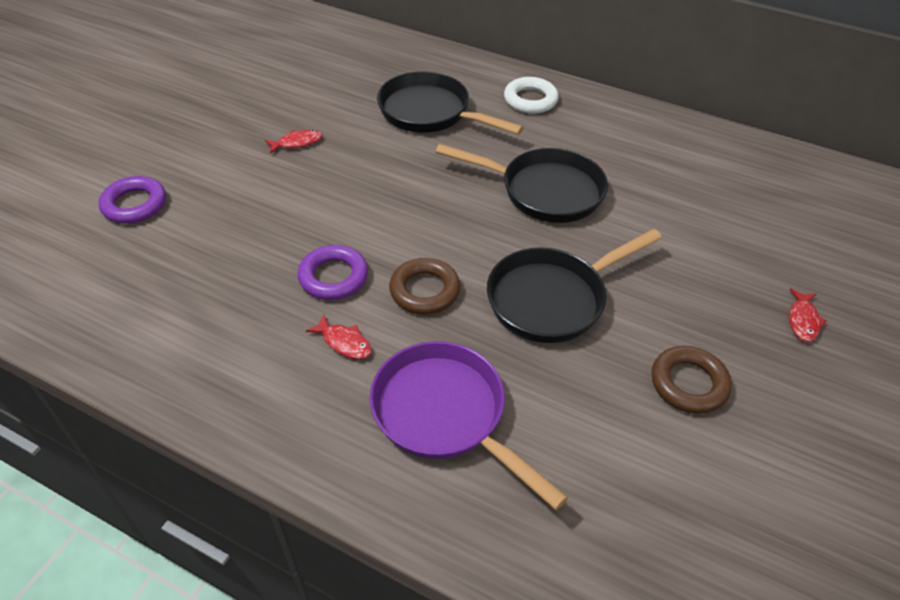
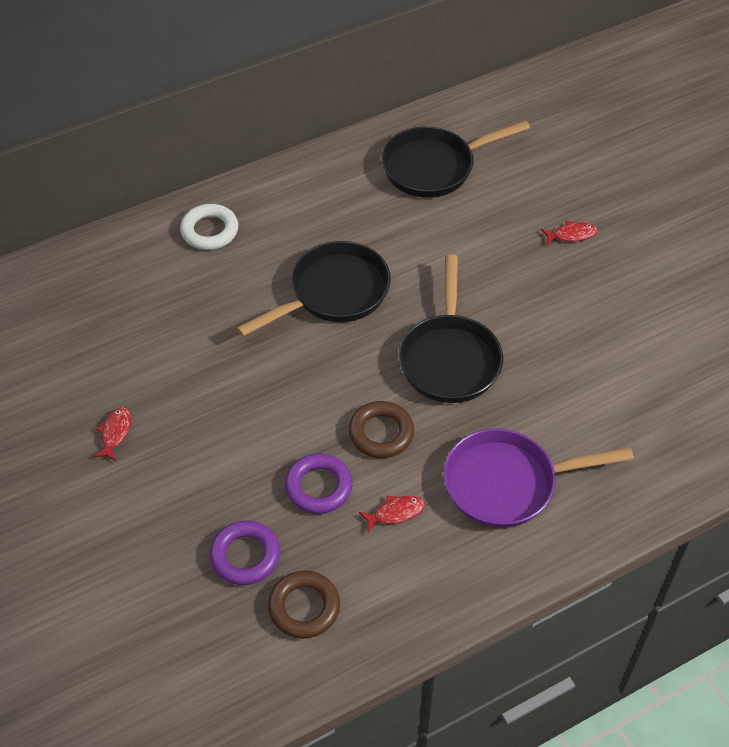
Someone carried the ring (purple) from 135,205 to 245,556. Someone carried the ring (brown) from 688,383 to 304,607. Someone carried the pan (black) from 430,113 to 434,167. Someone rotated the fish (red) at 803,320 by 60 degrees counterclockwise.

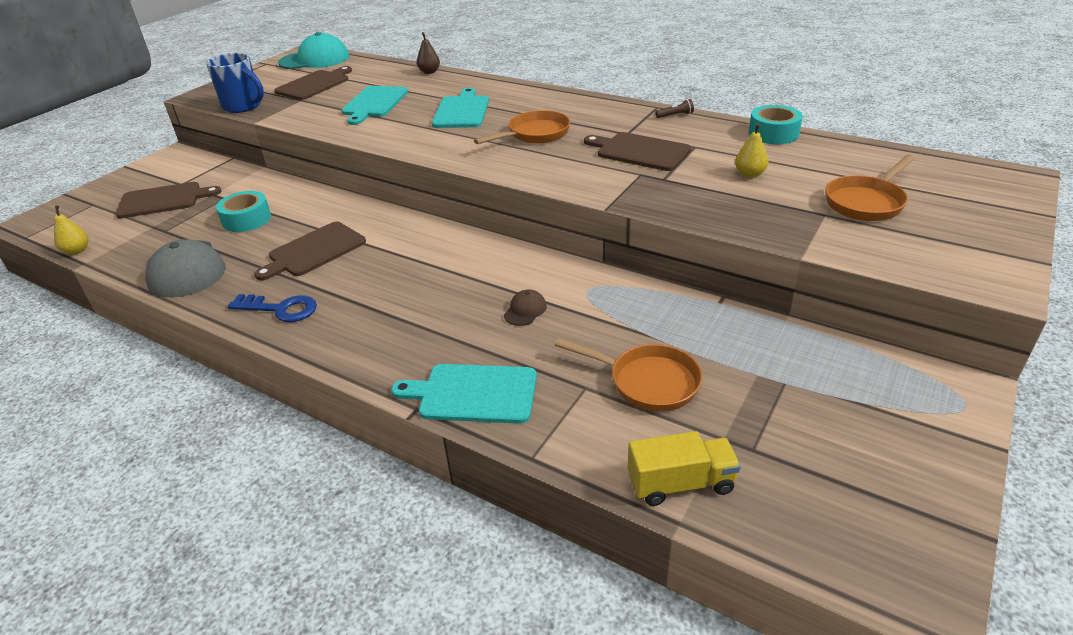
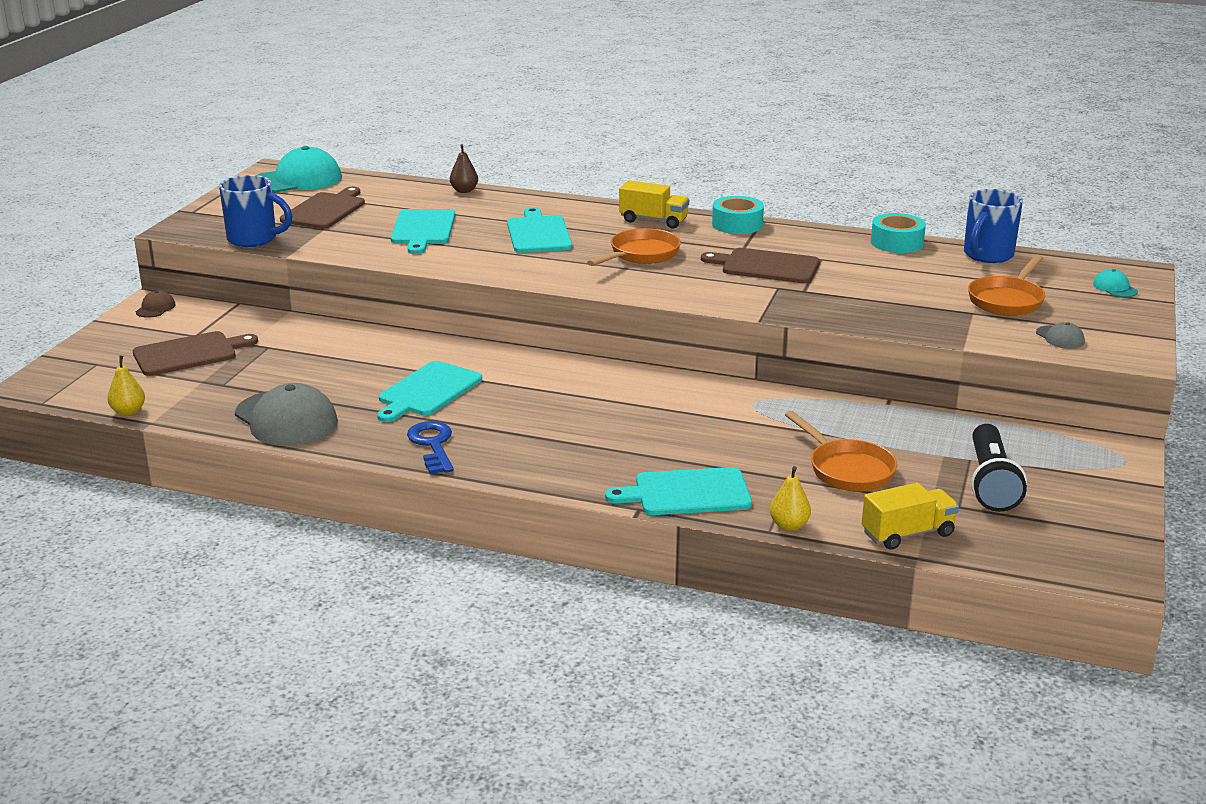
Someone carried the cap (brown) from 525,310 to 155,308. Someone repainted the cutting board (brown) at 314,251, which became the cutting board (turquoise) at 428,391. Someone rotated the key (blue) at 280,309 by 105 degrees counterclockwise. Someone put down the truck (yellow) at 653,220. Someone carried the tape (turquoise) from 246,219 to 737,224. Someone carried the pear (yellow) from 749,174 to 789,525. Someone rotated the pan (orange) at 647,382 by 45 degrees clockwise. Someone put down the mug (blue) at 987,255. Someone put down the flashlight (black) at 991,483. Someone put down the cap (grey) at 1060,337. Someone put down the cap (turquoise) at 1114,288. Someone took away the flashlight (brown) at 675,115.

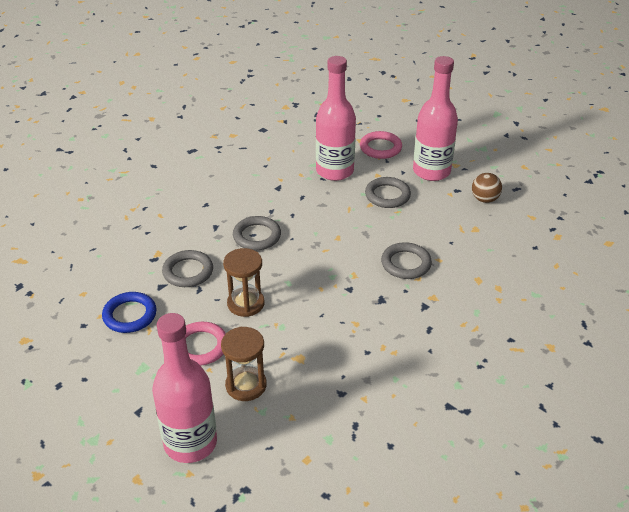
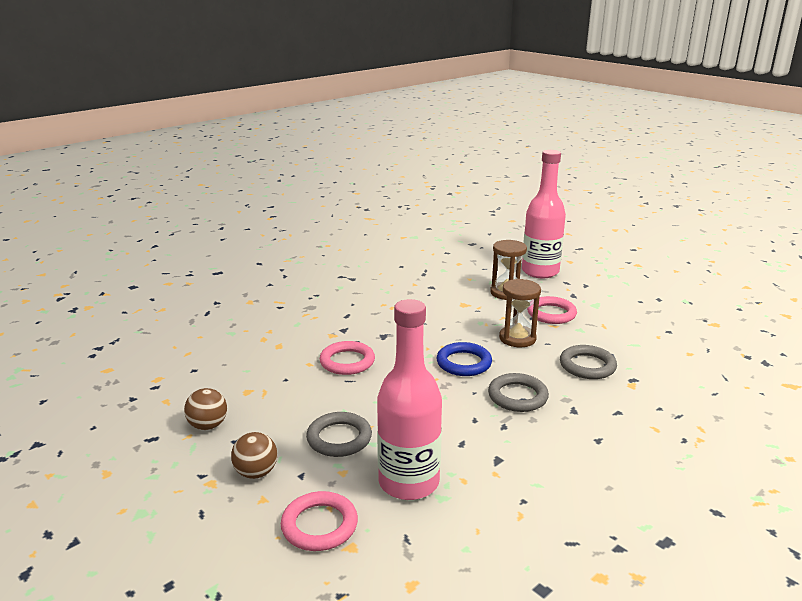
Someone swapped the bottle (pink) at 431,171 for the ball (brown) at 256,473. Someone repainted the ring (grey) at 406,264, which became the ring (pink) at 347,361. Someone carried the ring (blue) from 130,315 to 464,363.

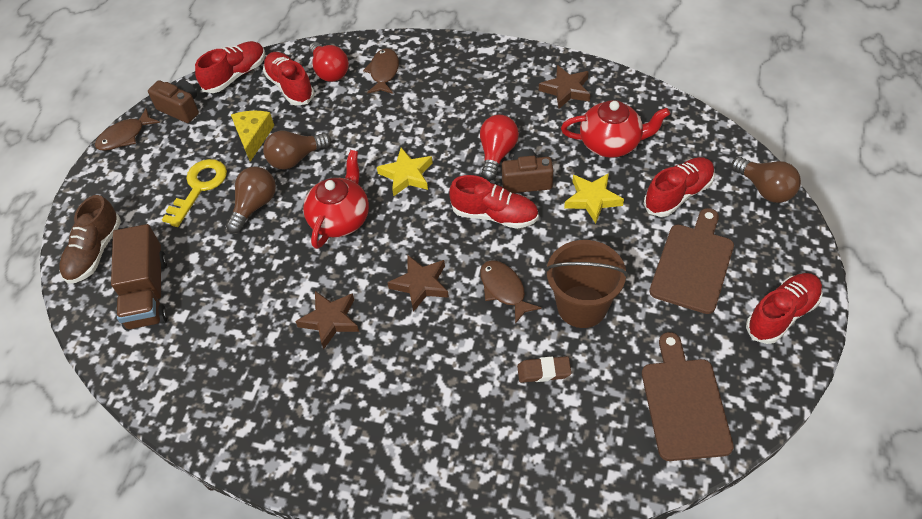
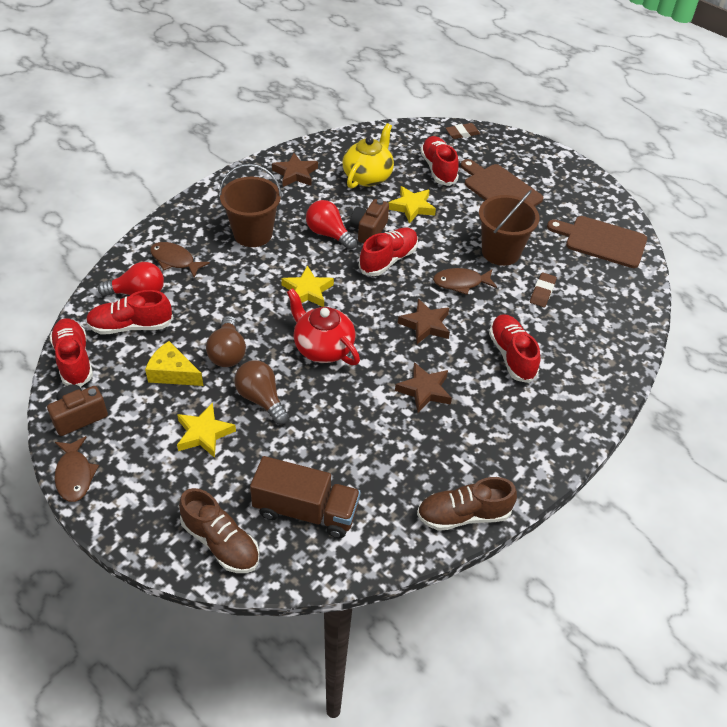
Someone swapped the key (yellow) at 199,188 for the star (yellow) at 204,433. Someone put down the bucket (brown) at 253,234. Someone repainted the teapot (red) at 611,143, which became the teapot (yellow) at 368,176. Someone put down the shoe (brown) at 463,515. Someone swapped the light bulb (brown) at 765,189 for the eraser (brown) at 462,133. Someone carried the shoe (red) from 781,314 to 511,355.

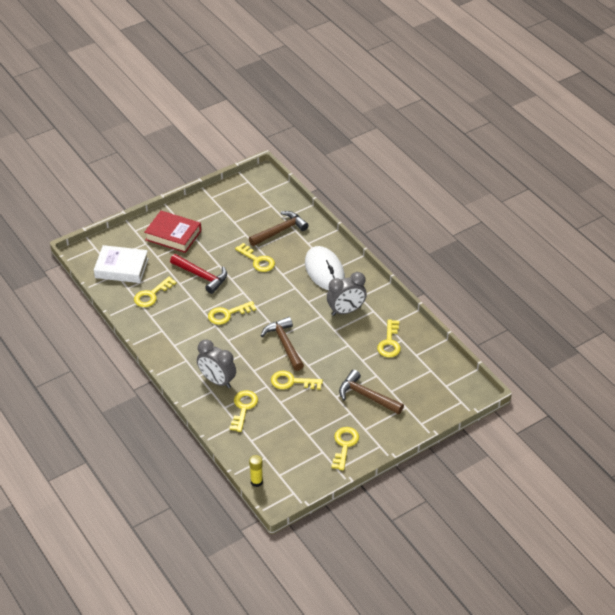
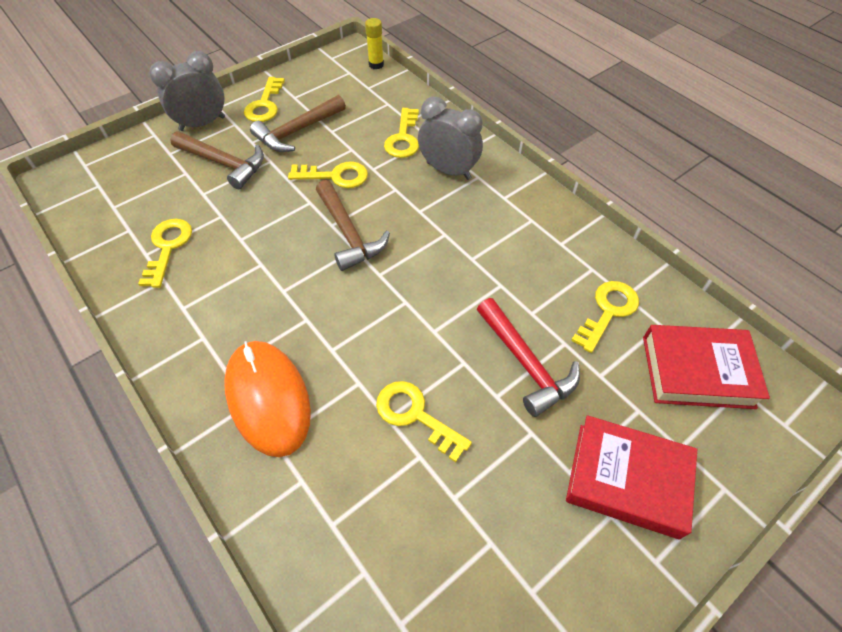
Someone carried the clock (grey) from 346,311 to 202,124. Someone repainted the mouse (white) at 324,270, which became the mouse (orange) at 268,398. Someone carried the hammer (brown) from 280,231 to 297,131. Someone rotated the hammer (red) at 201,276 by 150 degrees counterclockwise. Someone repainted the book (white) at 121,268, which became the book (red) at 697,371. Someone took away the key (yellow) at 227,314.

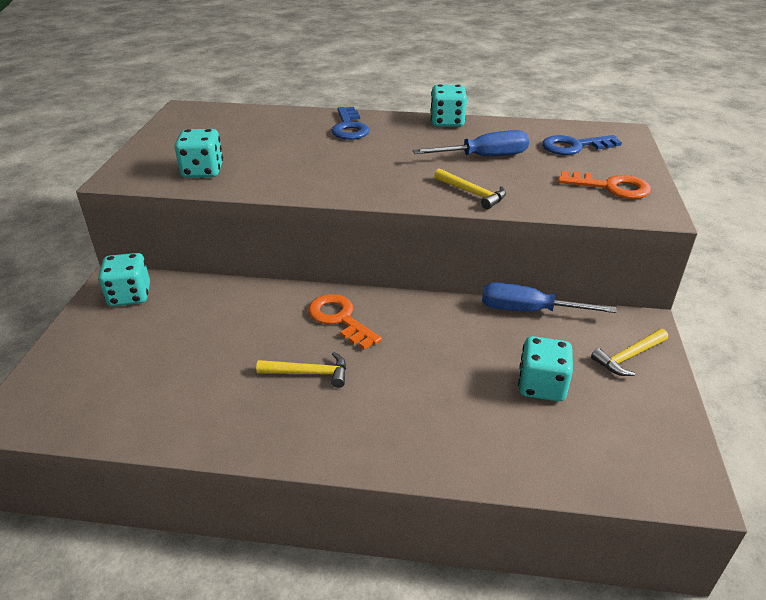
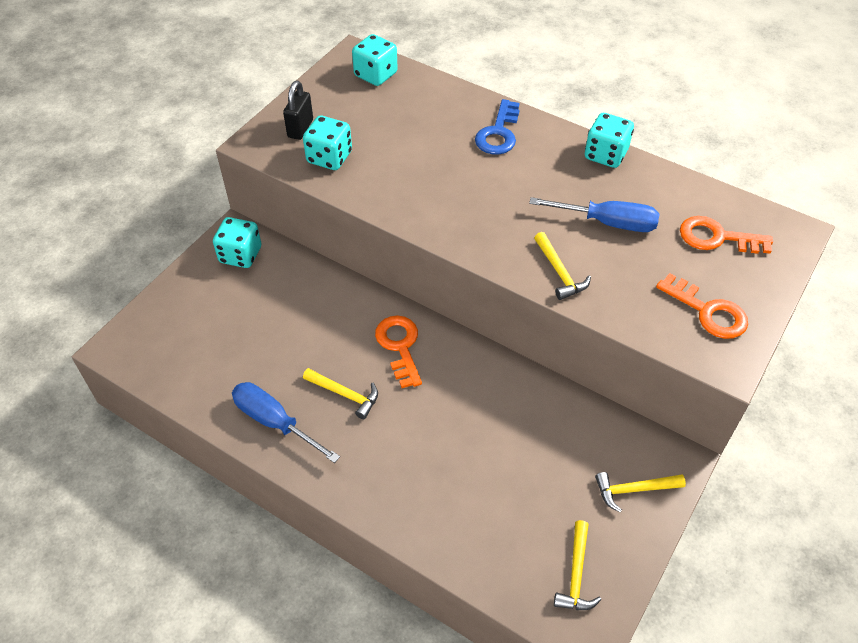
Someone carried the screwdriver (blue) from 529,310 to 275,422. Someone put down the padlock (black) at 300,128. Someone carried the dice (turquoise) from 541,386 to 375,75. Someone put down the hammer (yellow) at 576,574. Someone repainted the key (blue) at 574,146, which became the key (orange) at 717,238.

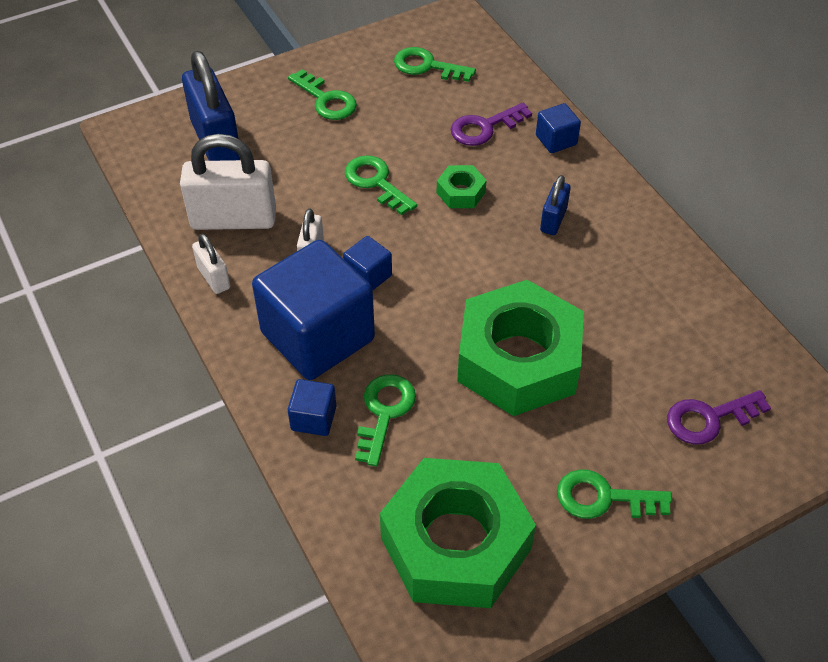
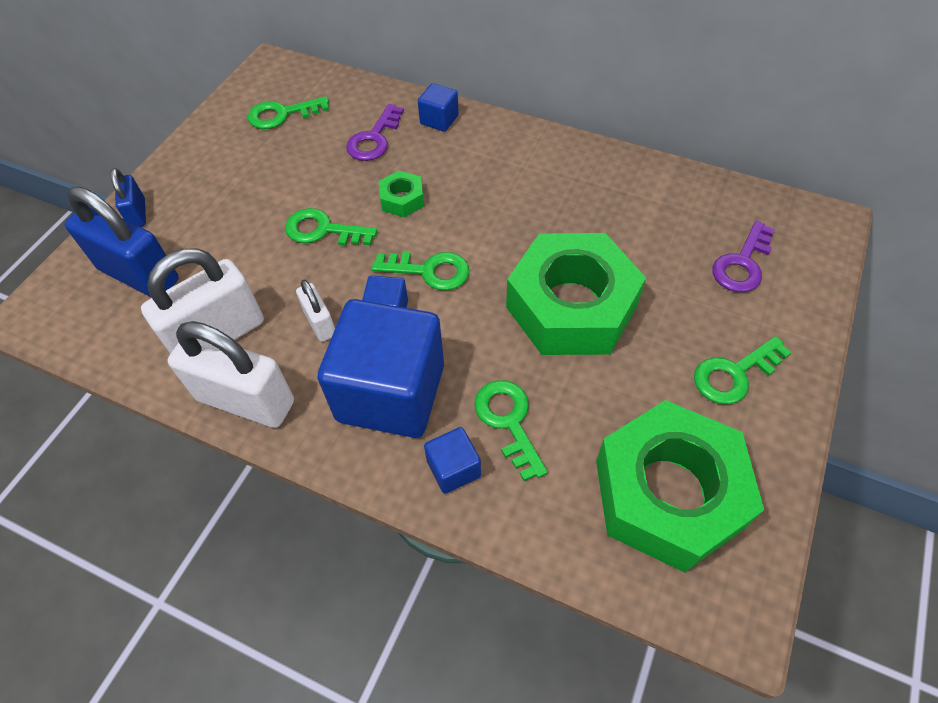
Someone carried the padlock (blue) from 553,220 to 138,213. Someone scaled the padlock (white) at 214,278 by 1.96. Someone carried the key (green) from 326,100 to 429,271.

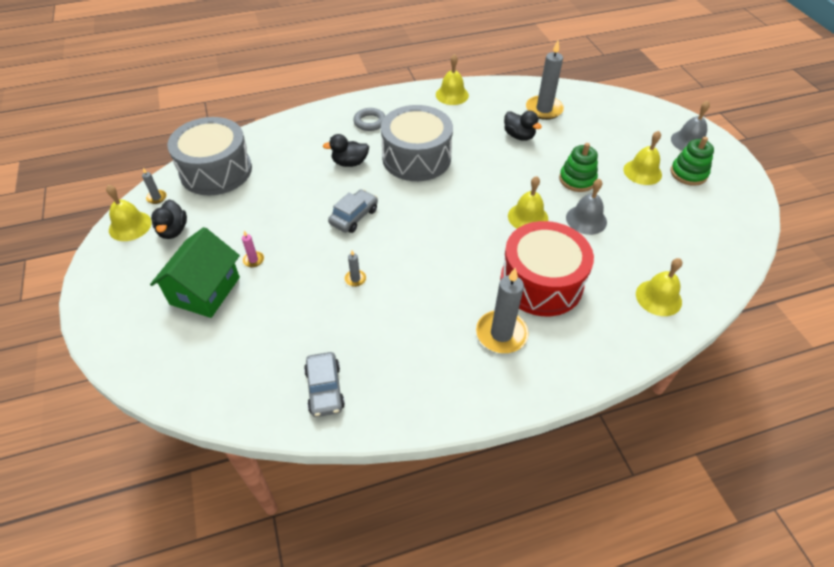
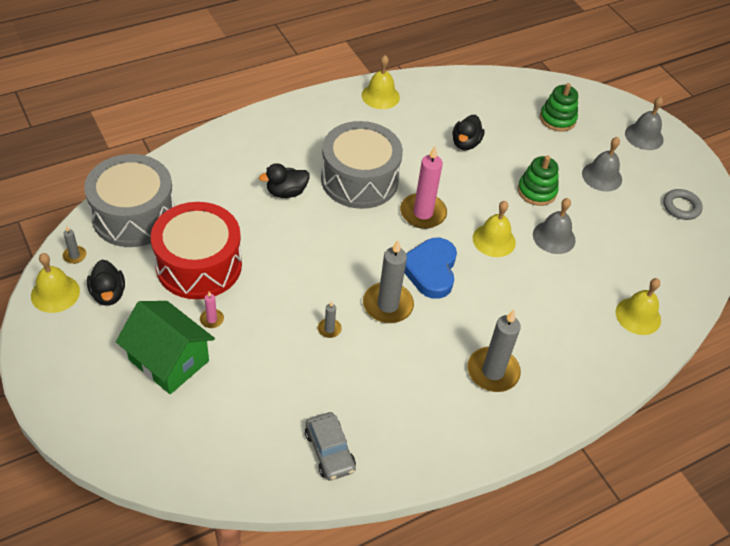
Someone rotated the house (green) at 205,290 by 60 degrees counterclockwise. Someone carried the drum (red) from 541,282 to 199,265. Someone carried the candle (grey) from 544,109 to 387,305. Someone put down the candle (pink) at 423,213. Someone put down the heart (blue) at 430,270. Someone rotated the duck (black) at 519,136 by 75 degrees clockwise. Someone carried the stacking toy (green) from 688,173 to 557,119. Someone repainted the bell (yellow) at 642,172, which became the bell (grey) at 602,176. Someone carried the ring (grey) from 370,122 to 681,207. Someone took away the car (grey) at 354,216.

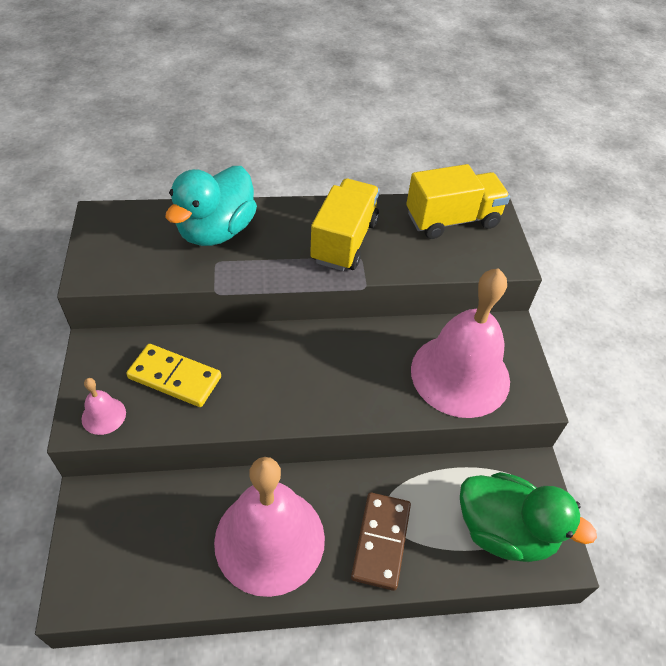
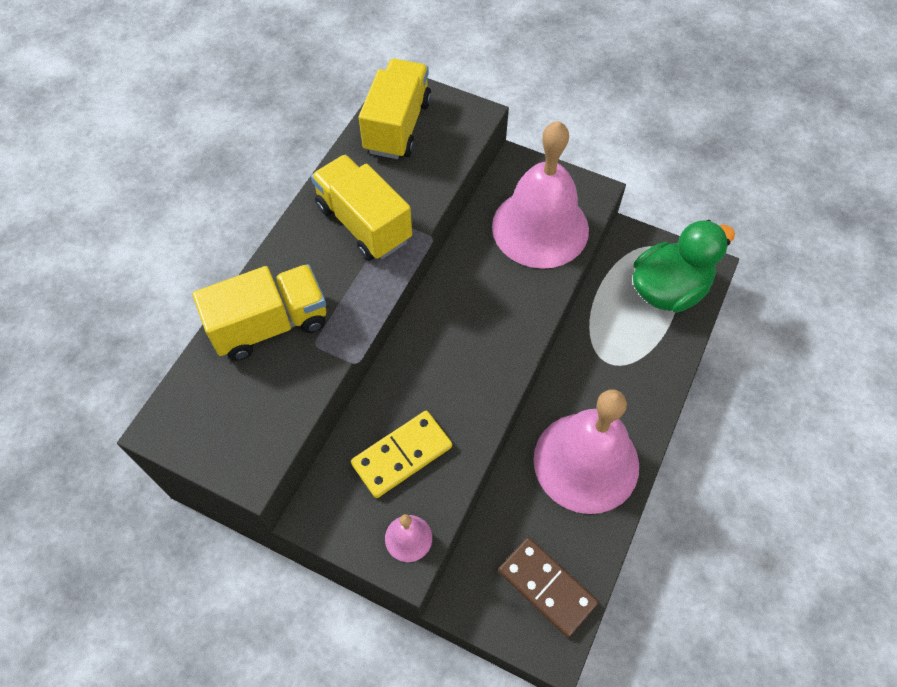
Someone swapped the duck (turquoise) at 216,231 for the truck (yellow) at 270,325. Someone carried the domino (brown) from 380,541 to 546,587.

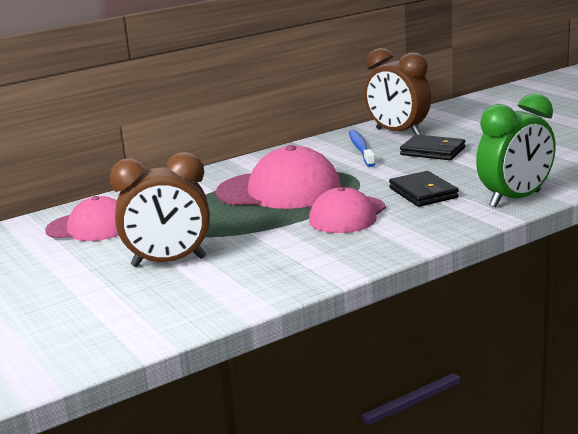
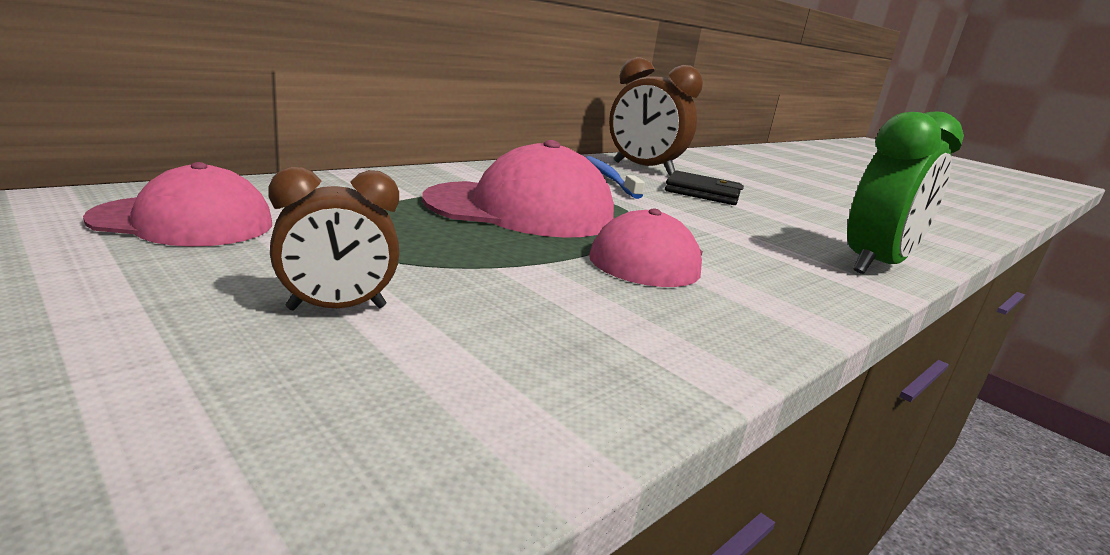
Someone scaled the clock (brown) at 169,262 by 0.59. Someone took away the wallet (black) at 423,193.

